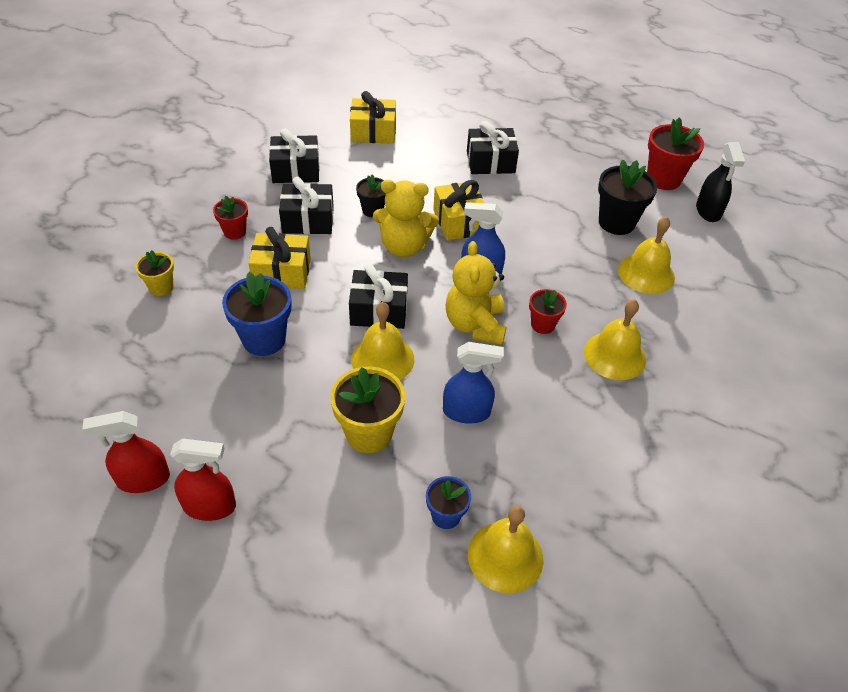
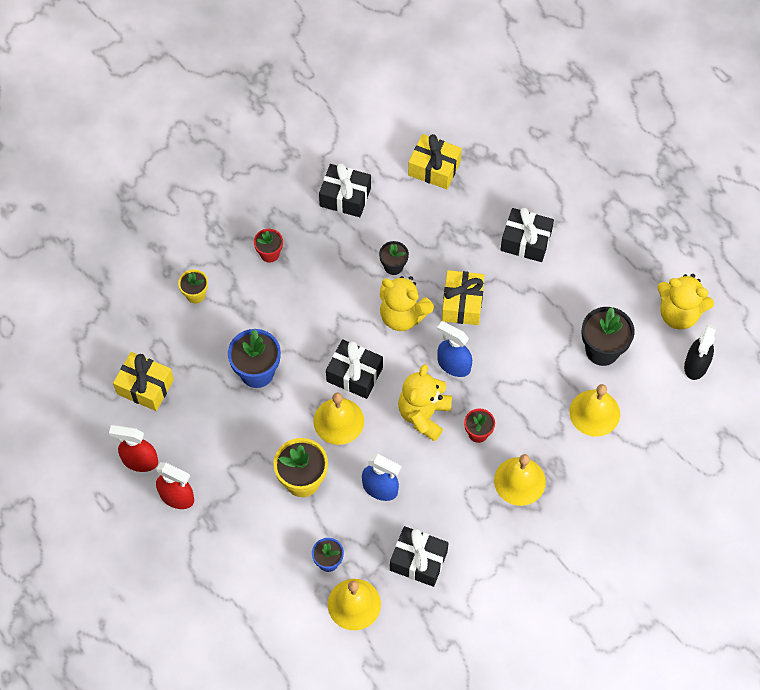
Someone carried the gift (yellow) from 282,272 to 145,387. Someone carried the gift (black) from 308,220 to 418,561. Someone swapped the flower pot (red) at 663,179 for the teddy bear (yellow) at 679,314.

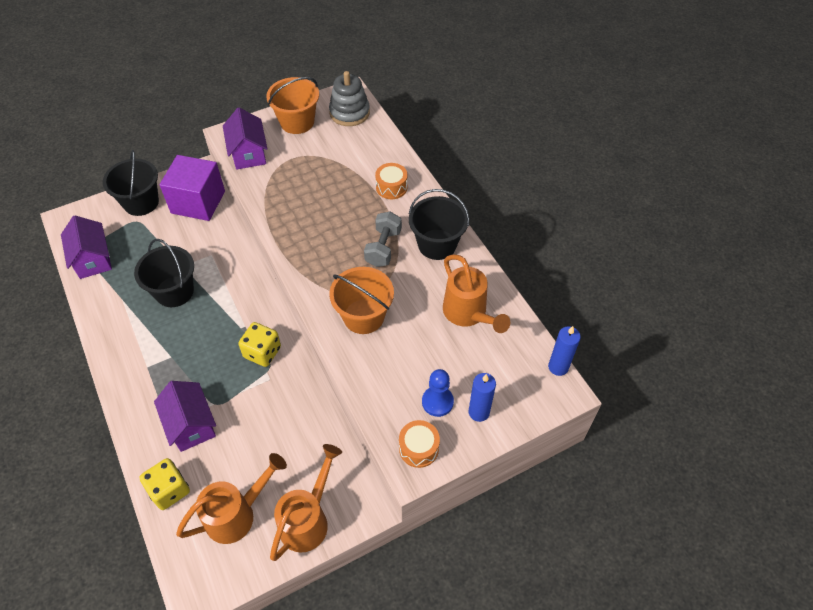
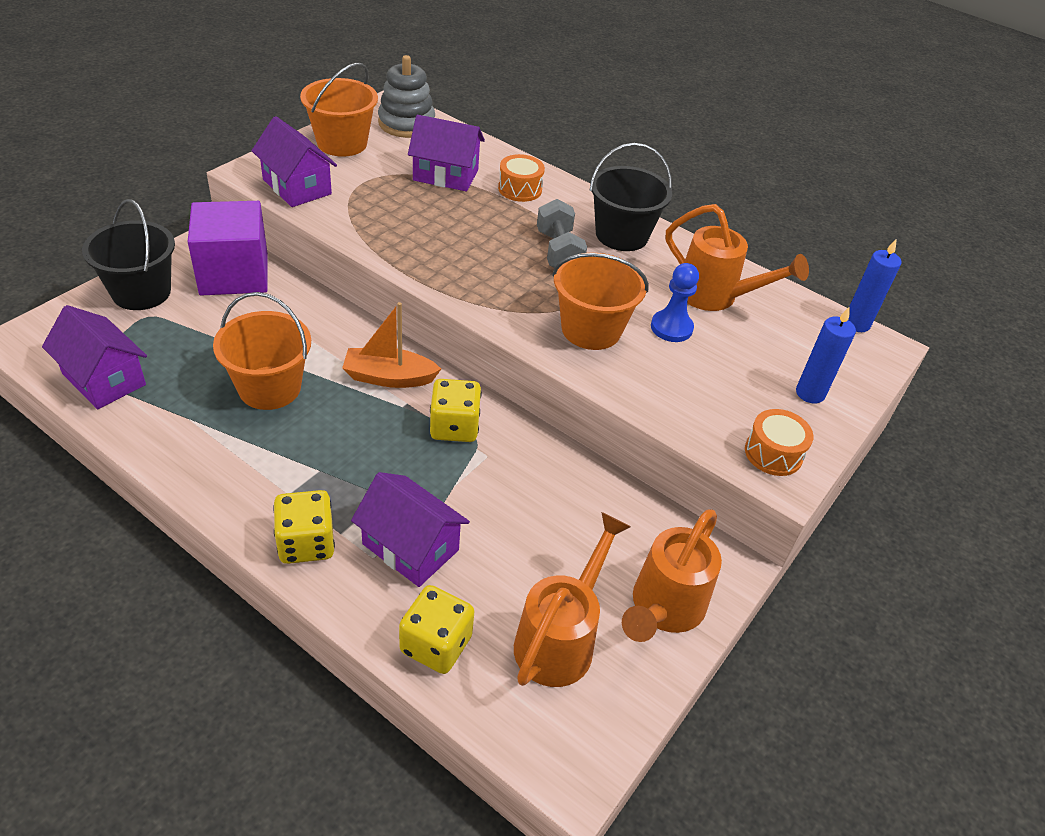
Someone repainted the bucket (black) at 174,291, which became the bucket (orange) at 269,388. Someone put down the dice (yellow) at 306,543. Someone put down the boat (orange) at 389,377. Someone put down the house (purple) at 445,175. Someone rotated the watering can (orange) at 308,519 by 150 degrees counterclockwise. Someone carried the pawn (blue) from 437,402 to 671,328.

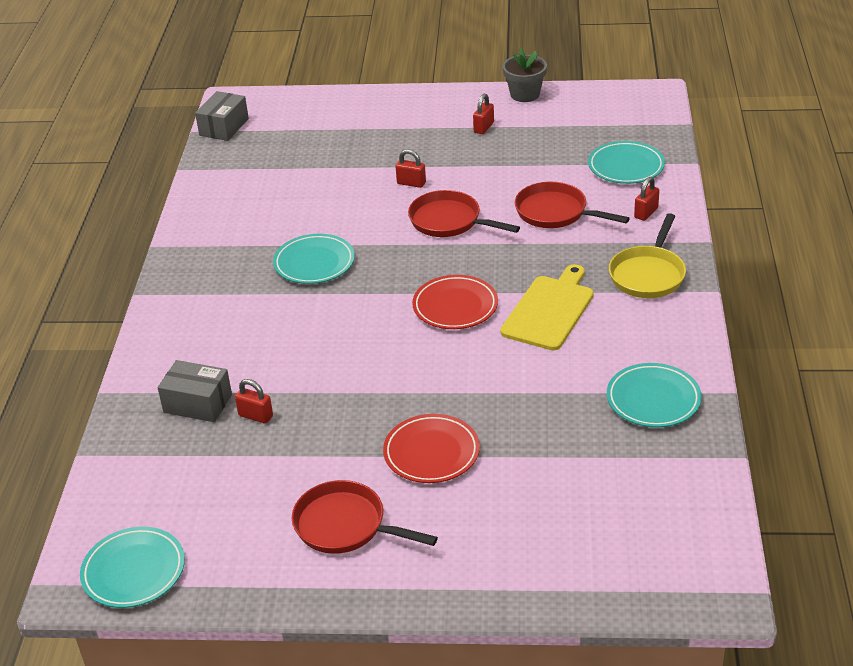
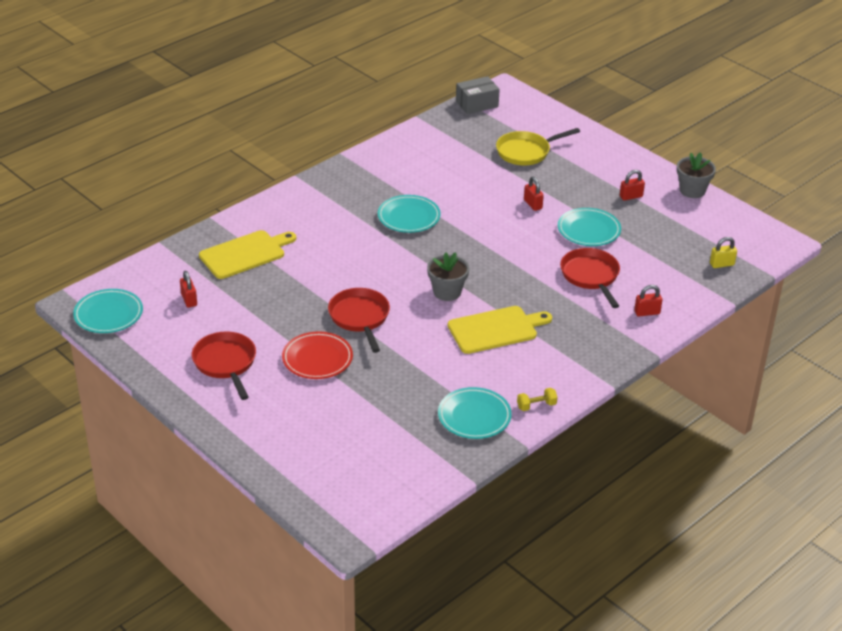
Someone carried the padlock (red) from 255,416 to 189,300. Someone swapped the box (grey) at 198,403 for the cutting board (yellow) at 245,254. Someone carried the pan (red) from 449,221 to 360,318. Someone swapped the plate (red) at 455,306 for the flower pot (grey) at 447,292. Someone carried the pan (yellow) from 648,274 to 526,152. Someone put down the dumbbell (yellow) at 536,406. Someone carried the plate (turquoise) from 626,167 to 588,230. Someone put down the padlock (yellow) at 722,264.

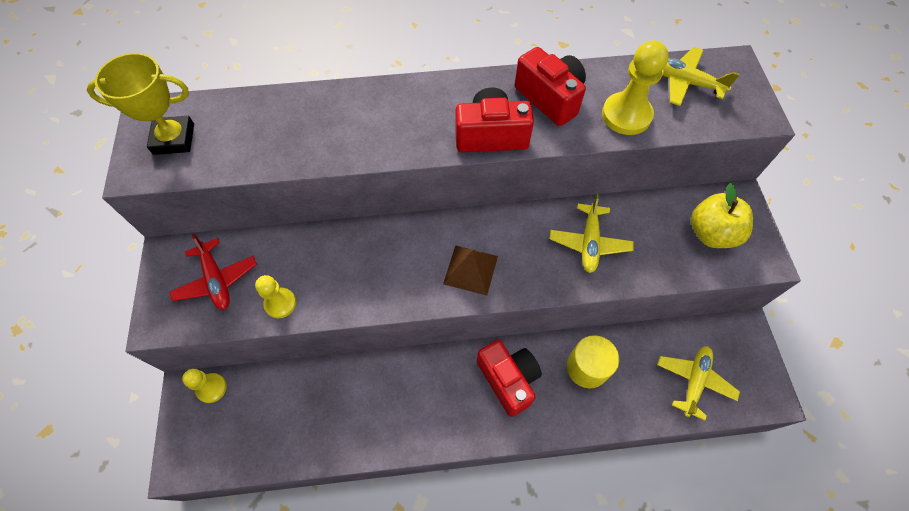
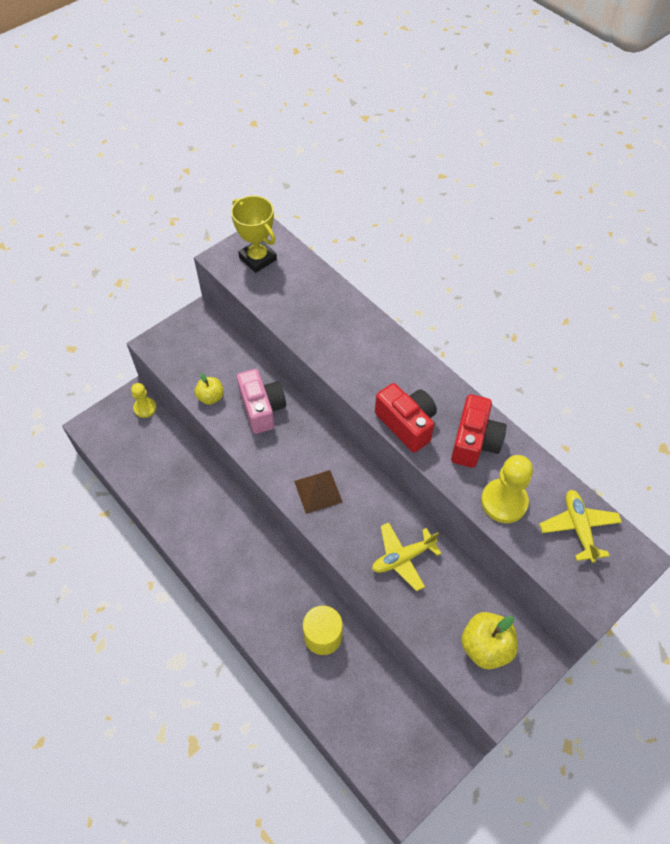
Someone swapped the pawn (yellow) at 280,303 for the apple (yellow) at 210,397. Someone put down the camera (pink) at 262,408. Someone took away the plane (red) at 216,280. Someone took away the camera (red) at 508,379. Someone took away the plane (yellow) at 694,381.

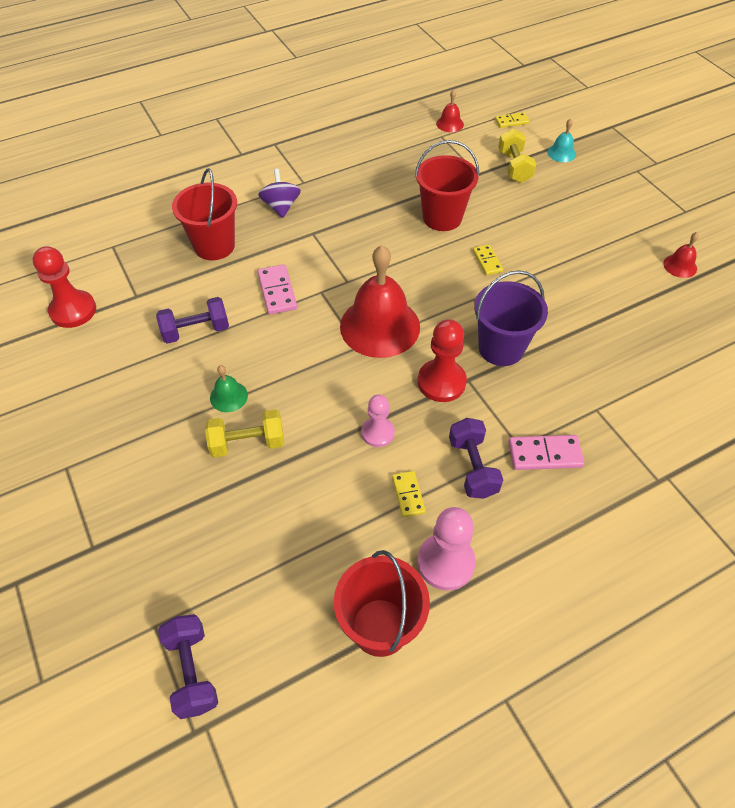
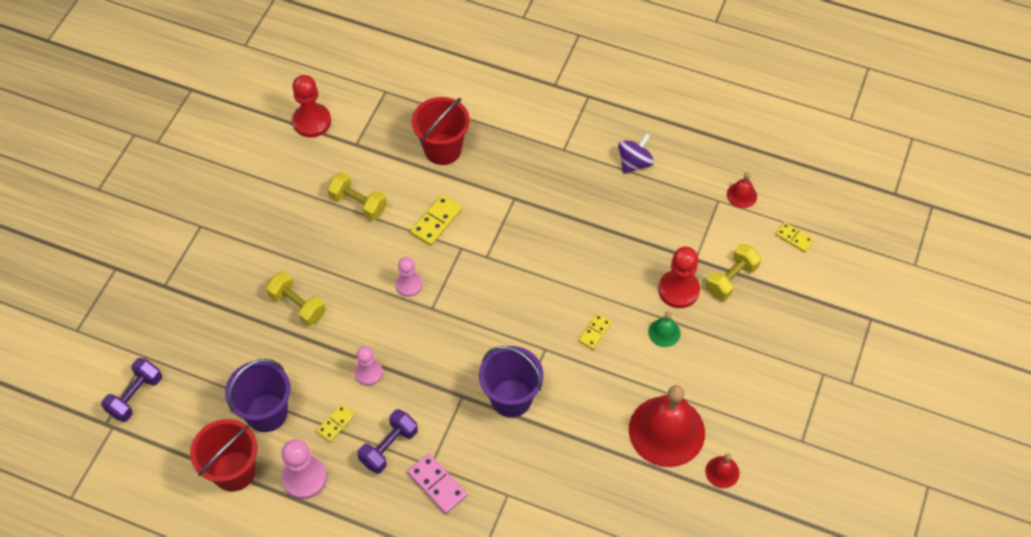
Someone put down the bucket (purple) at 266,412. Someone repainted the dumbbell (purple) at 196,331, which became the dumbbell (yellow) at 358,203. Someone put down the pawn (pink) at 409,285. Someone repainted the domino (pink) at 277,291, which became the domino (yellow) at 436,221. Someone carried the spinning top (purple) from 281,207 to 634,163. Someone carried the bell (red) from 380,326 to 666,431. Someone carried the bell (green) from 229,396 to 664,332. Someone carried the pawn (red) from 441,382 to 678,290. Someone took away the bucket (red) at 442,217. Someone took away the bell (turquoise) at 561,153.

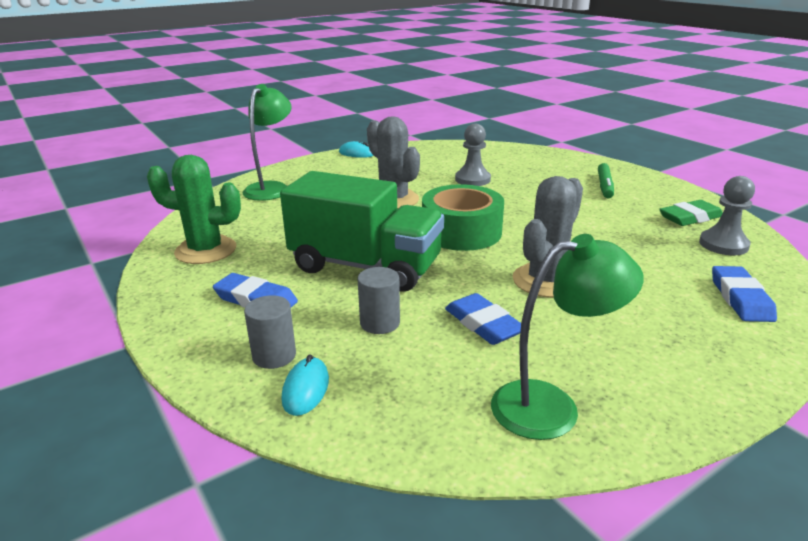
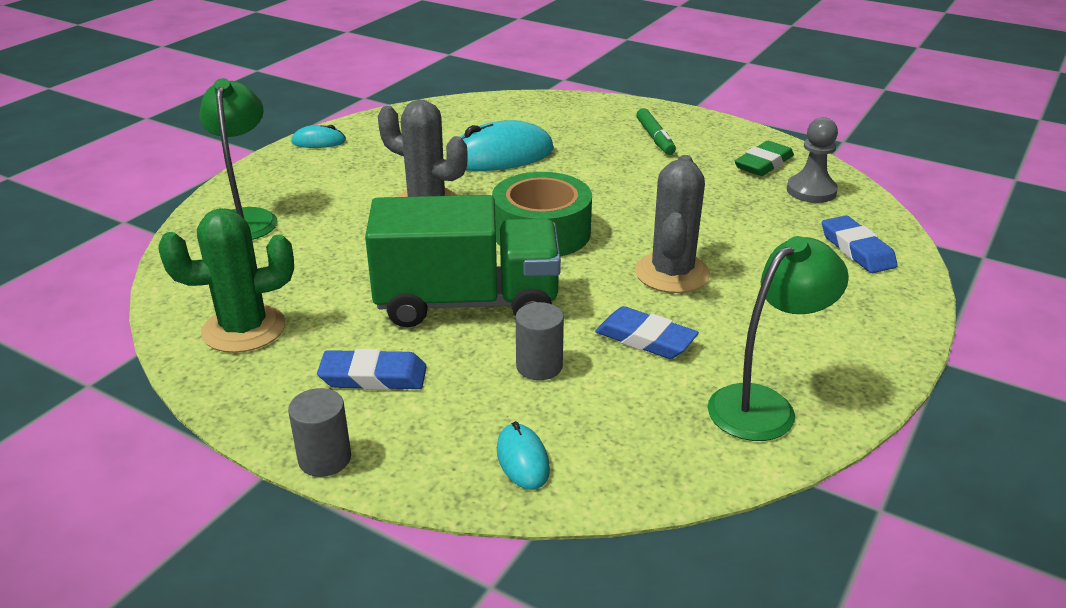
Someone carried the cylinder (grey) from 274,355 to 325,458. Someone swapped the pawn (grey) at 472,179 for the mouse (turquoise) at 501,156.

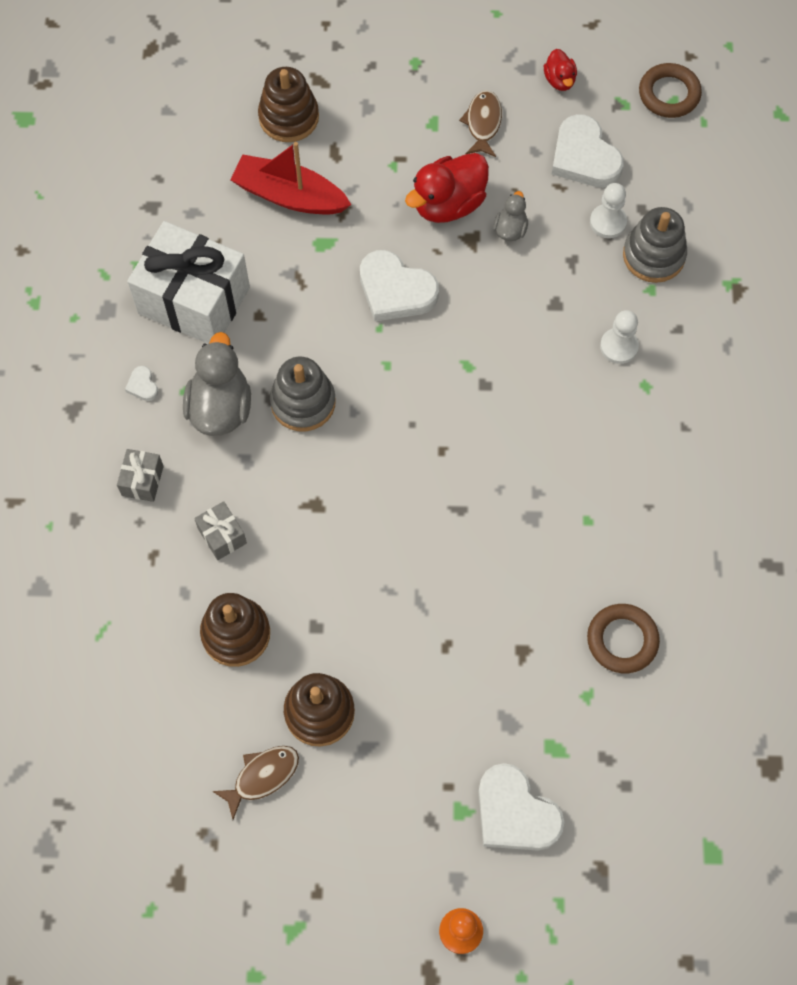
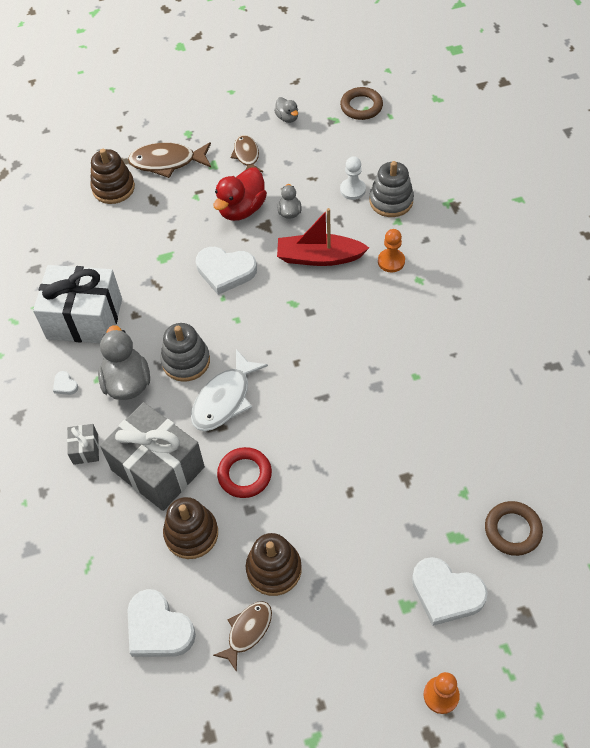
Someone scaled the gift (grey) at 222,536 by 2.34. Someone carried the heart (white) from 584,157 to 158,628. Someone put down the fish (brown) at 167,162. Someone put down the fish (white) at 224,399. Someone put down the ring (red) at 244,474. Someone repainted the duck (red) at 559,80, which became the duck (grey) at 287,118. Someone carried the boat (red) from 289,195 to 319,257. Someone repainted the pawn (white) at 619,346, which became the pawn (orange) at 391,261. Someone carried the ring (brown) from 622,640 to 512,530.

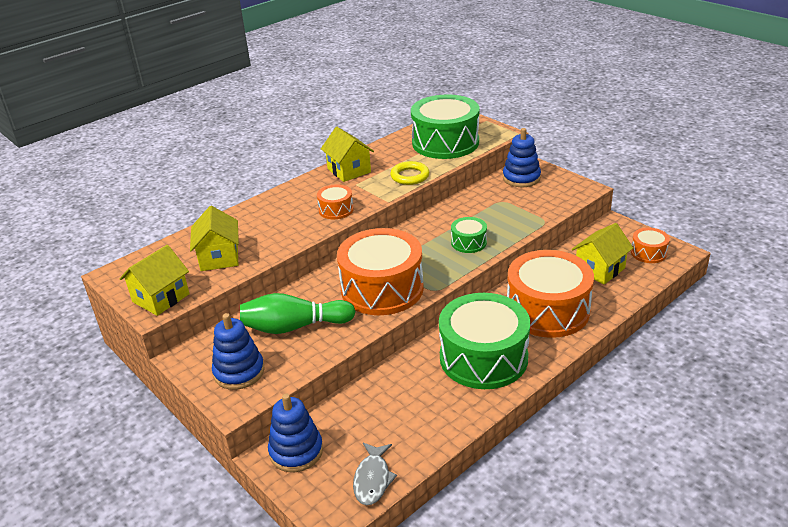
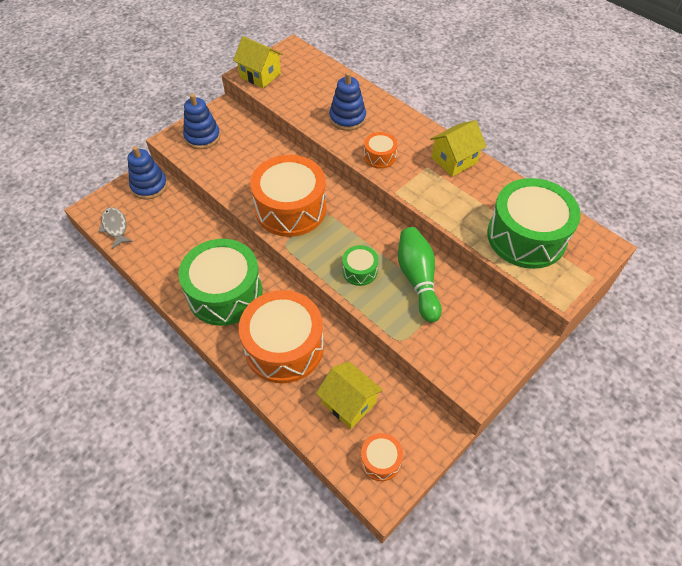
Someone rotated the fish (grey) at 373,479 by 60 degrees clockwise. Someone carried the stacking toy (blue) from 521,178 to 347,118. Someone carried the bowling pin (green) from 294,327 to 417,279. Someone took away the house (yellow) at 219,257. Someone took away the ring (yellow) at 410,176.

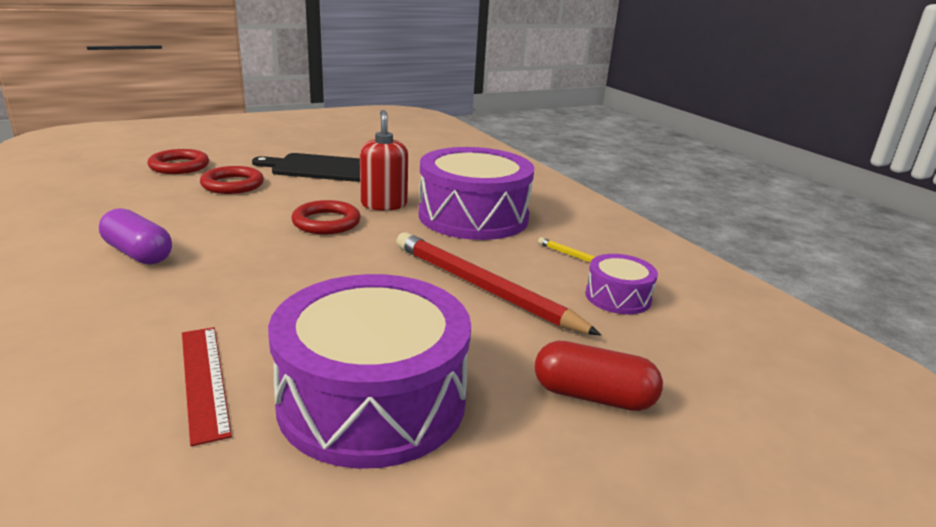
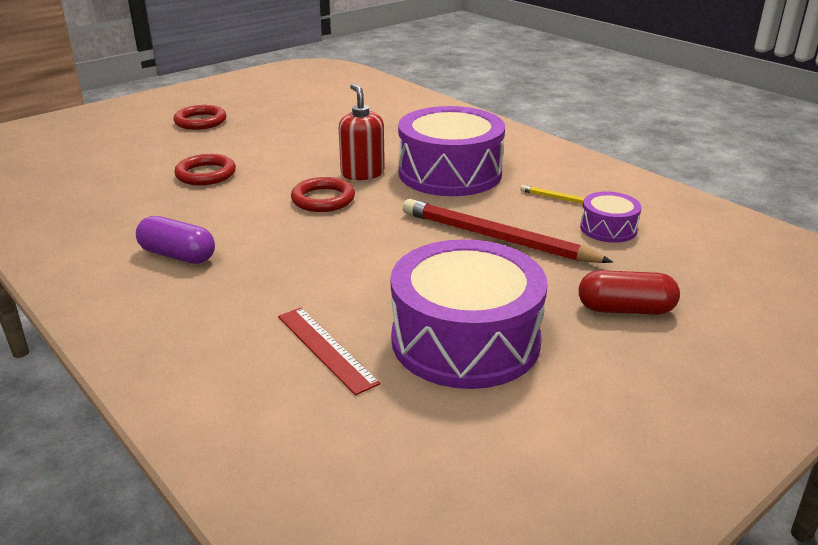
Someone carried the ring (red) from 179,166 to 200,121. Someone took away the cutting board (black) at 320,168.

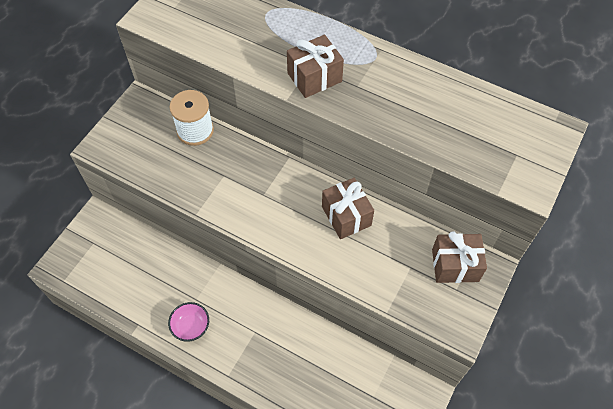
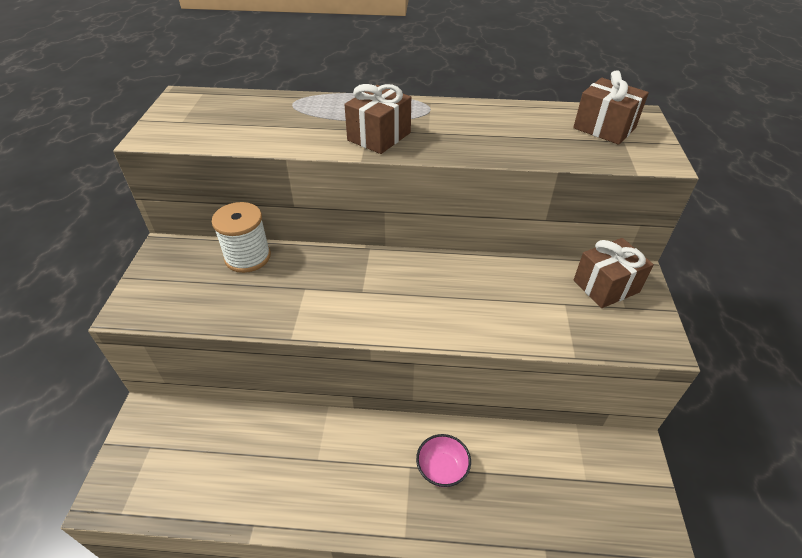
Someone carried the bowl (pink) from 191,327 to 442,469. Someone carried the gift (brown) from 346,216 to 604,128.

